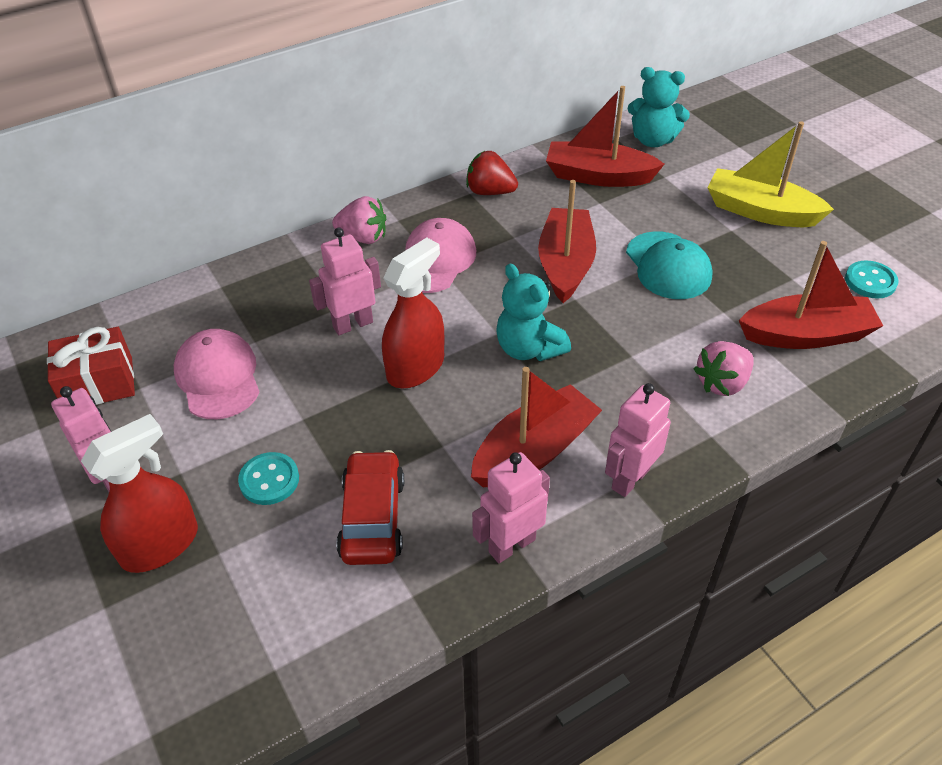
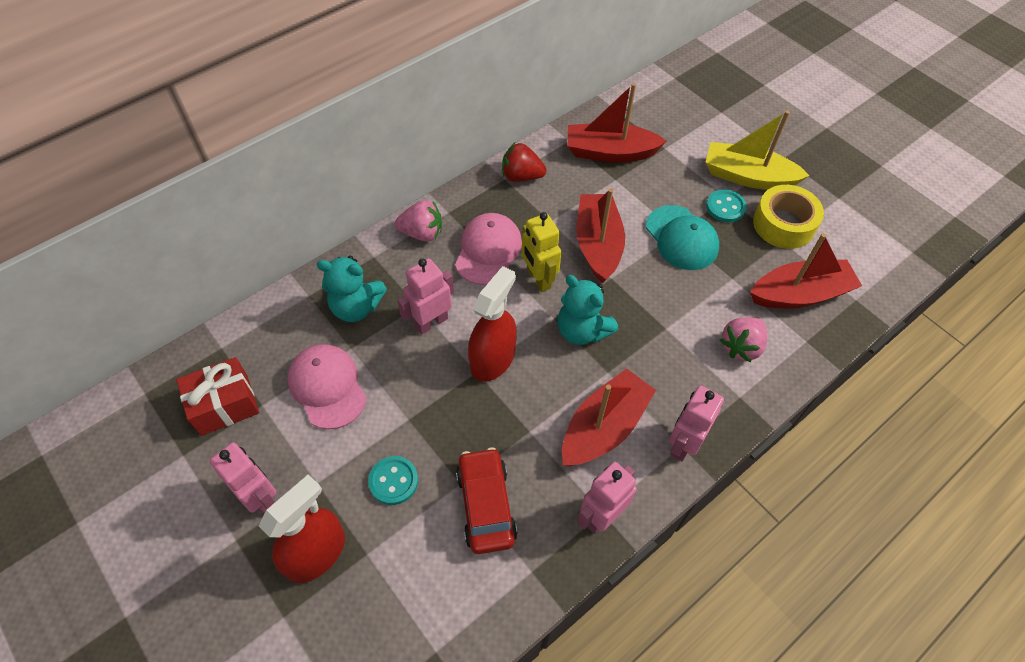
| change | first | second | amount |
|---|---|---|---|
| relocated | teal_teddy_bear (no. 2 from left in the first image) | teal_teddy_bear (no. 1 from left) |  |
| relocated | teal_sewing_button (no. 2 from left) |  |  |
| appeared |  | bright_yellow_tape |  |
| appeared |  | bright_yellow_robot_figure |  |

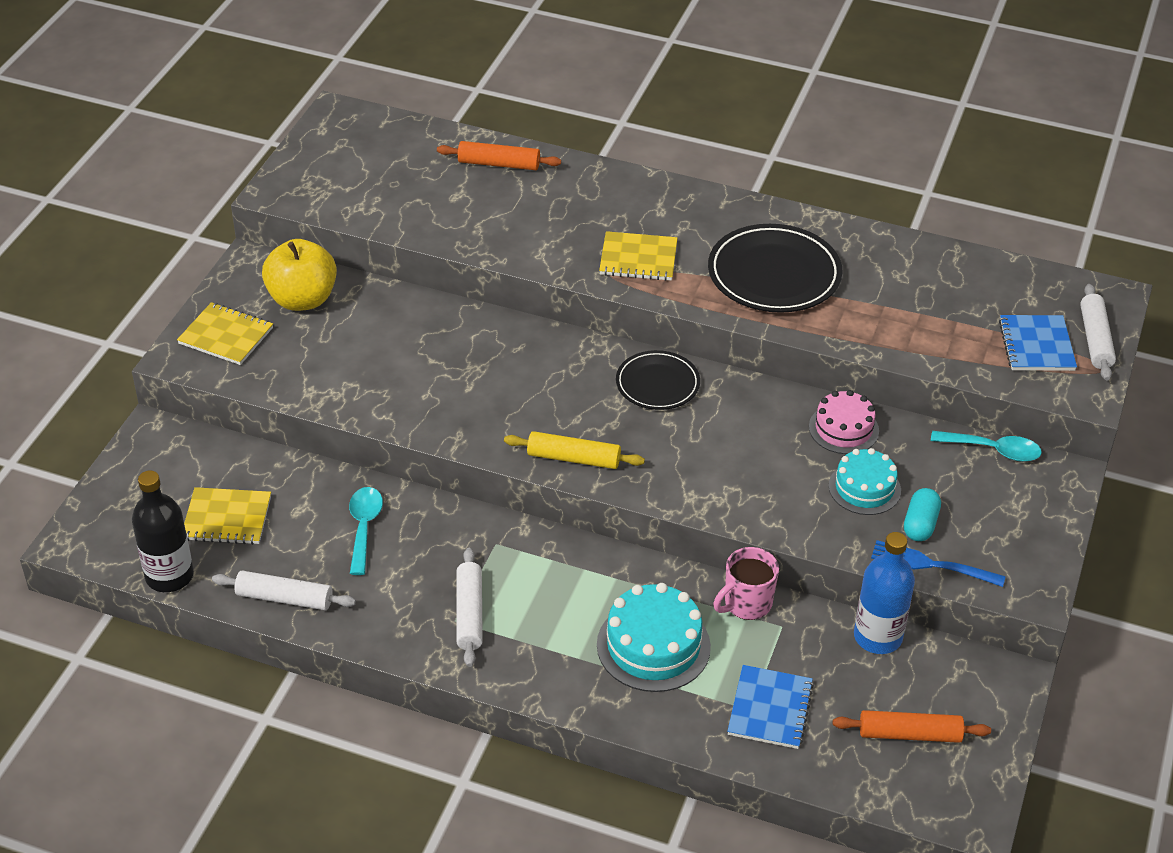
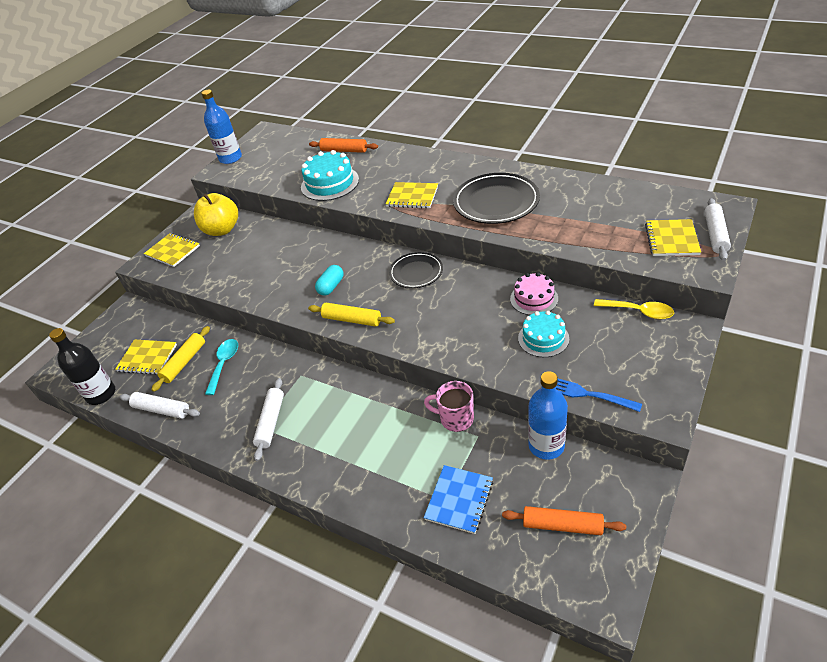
| change | first | second | amount |
|---|---|---|---|
| colour | blue_notebook (no. 2 from left) | bright_yellow_notebook (no. 4 from left) |  |
| colour | teal_teaspoon (no. 2 from left) | bright_yellow_teaspoon |  |
| relocated | teal_capsule |  |  |
| spun | pink_tea_mug |  | 45 degrees clockwise |
| relocated | teal_cake (no. 1 from left) |  |  |
| appeared |  | blue_drink_bottle (no. 1 from left) |  |
| appeared |  | bright_yellow_rolling_pin (no. 1 from left) |  |

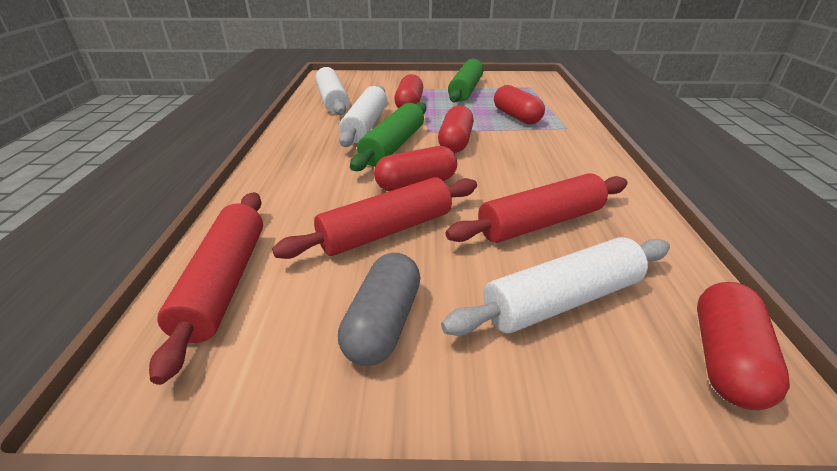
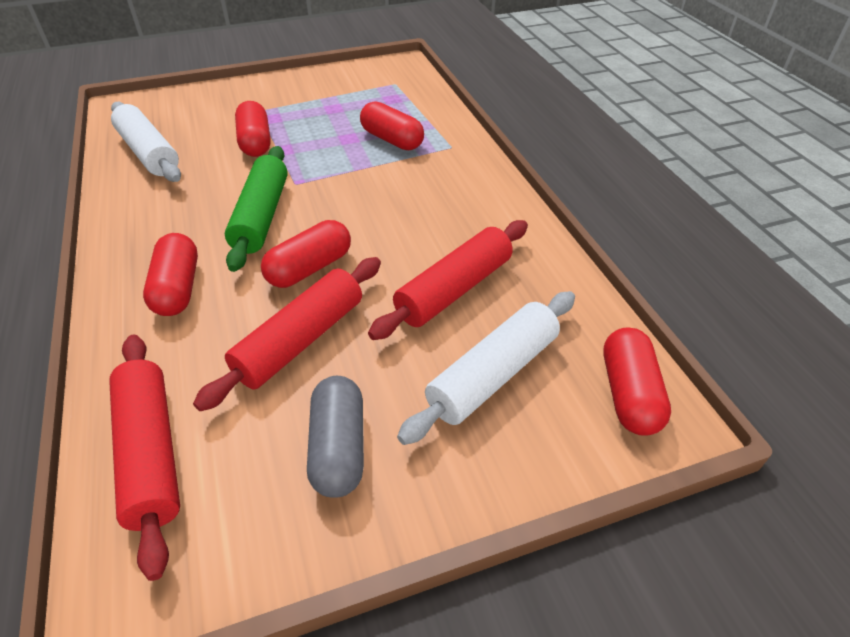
| change | first | second | amount |
|---|---|---|---|
| missing | leaf-green_rolling_pin (no. 2 from left) |  |  |
| missing | white_rolling_pin (no. 2 from left) |  |  |
| relocated | crimson_capsule (no. 3 from left in the first image) | crimson_capsule (no. 1 from left) |  |

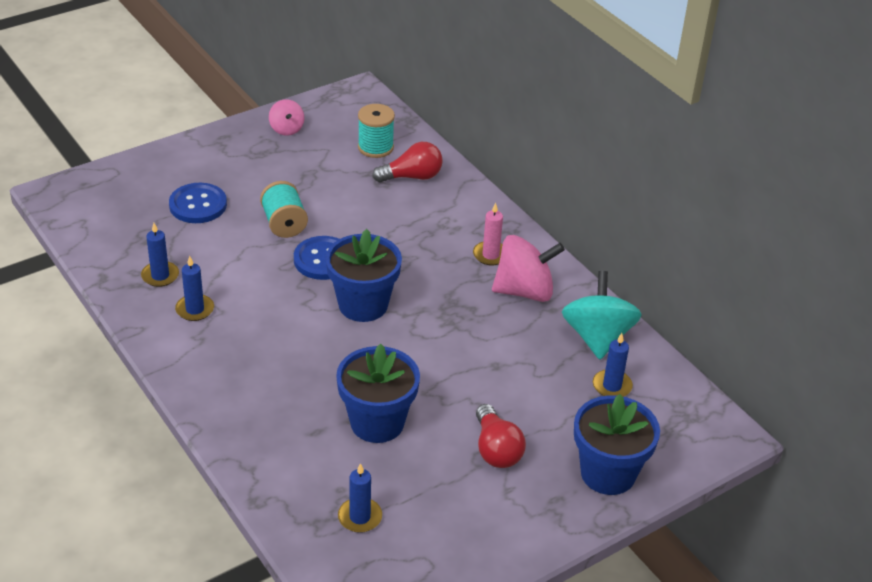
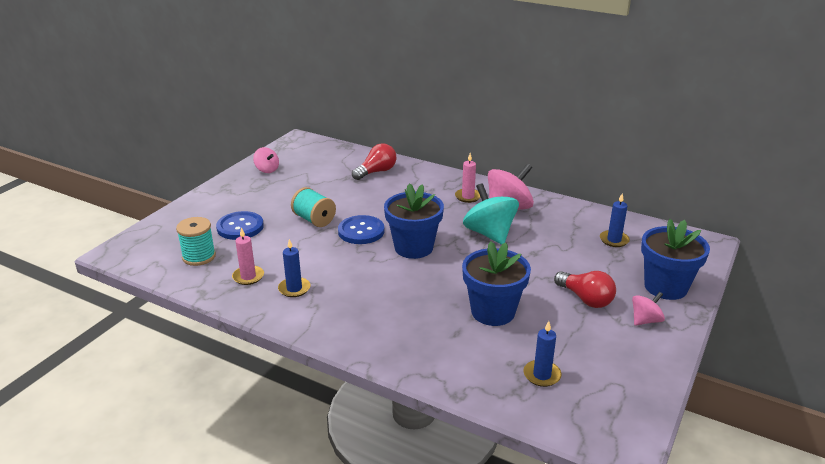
| change | first | second | amount |
|---|---|---|---|
| relocated | teal_bobbin (no. 2 from left in the first image) | teal_bobbin (no. 1 from left) |  |
| colour | blue_candle (no. 1 from left) | pink_candle (no. 1 from left) |  |
| relocated | teal_spinning_top |  |  |
| appeared |  | pink_spinning_top (no. 3 from left) |  |

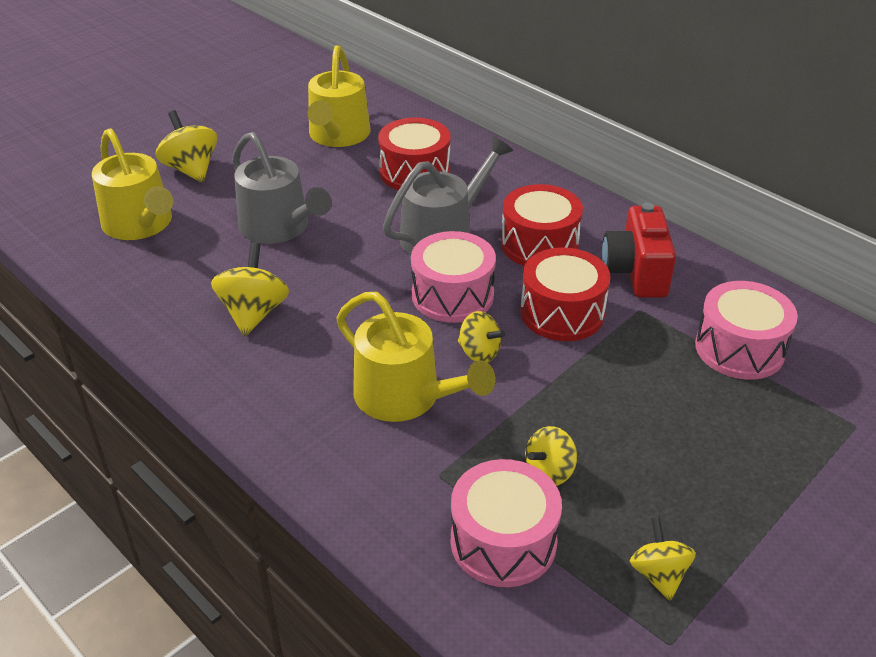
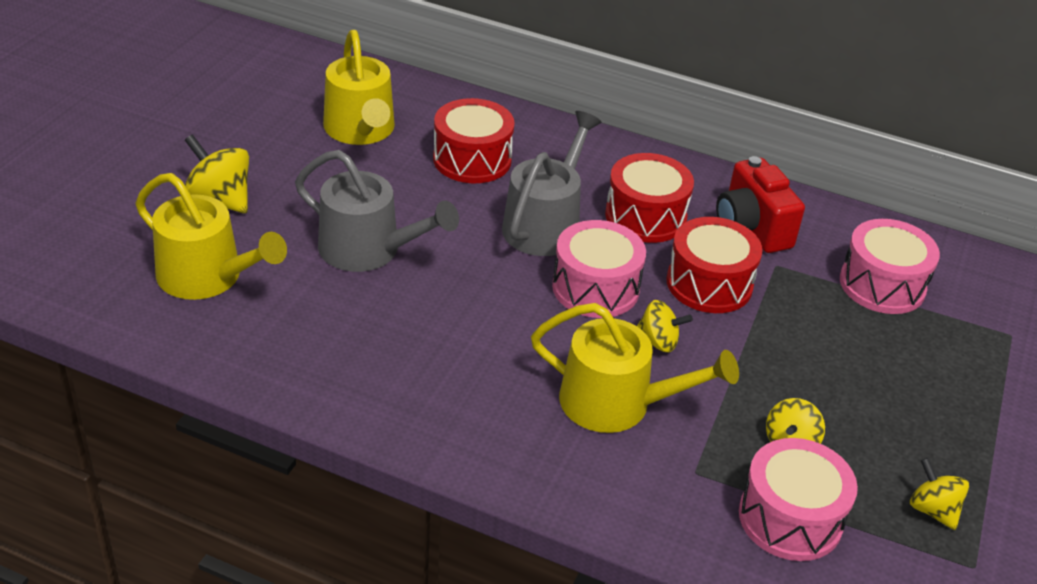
| change | first | second | amount |
|---|---|---|---|
| missing | bright_yellow_spinning_top (no. 2 from left) |  |  |

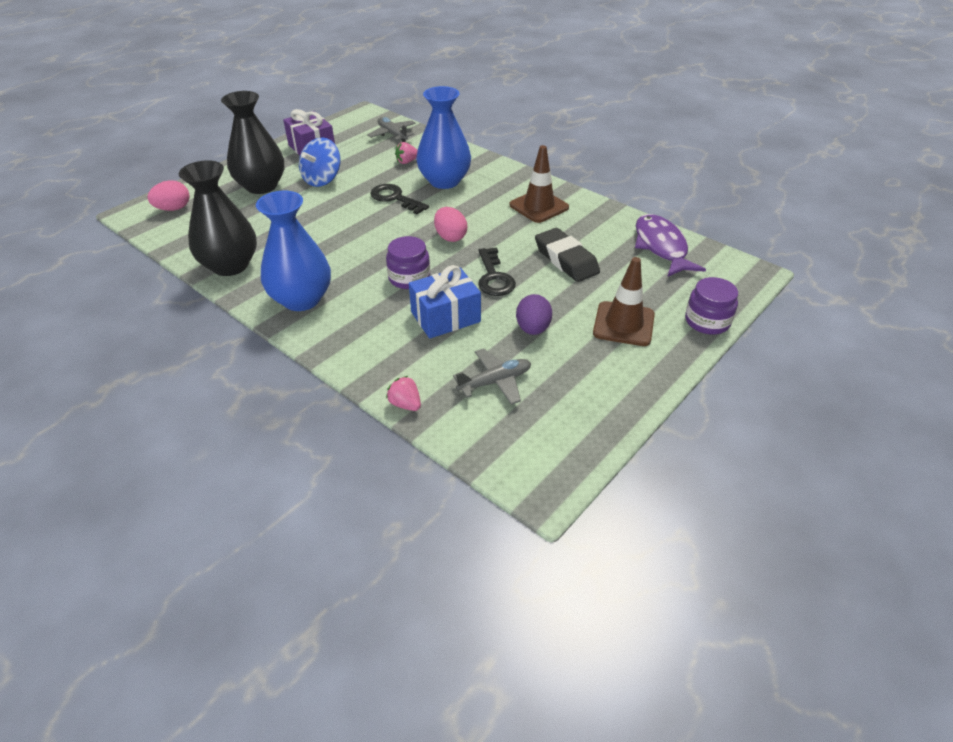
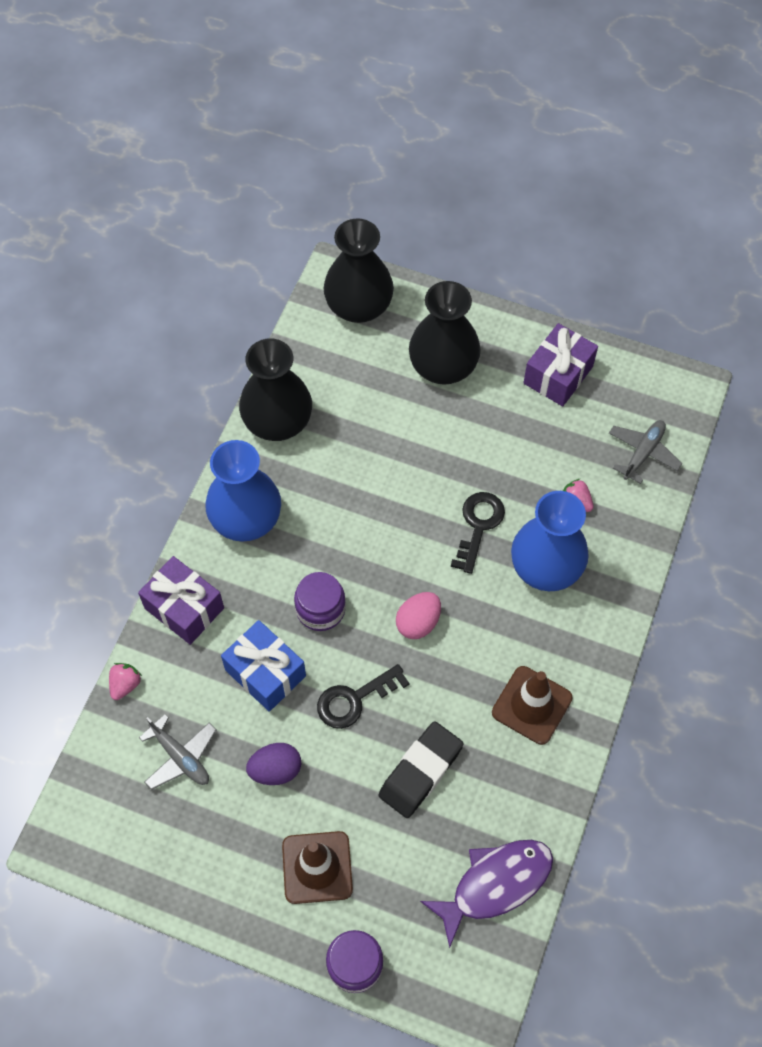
| change | first | second | amount |
|---|---|---|---|
| missing | blue_spinning_top |  |  |
| exchanged | pink_egg_shape (no. 1 from left) | jet-black_flower_vase (no. 2 from left) |  |
| appeared |  | royal_purple_gift (no. 1 from left) |  |

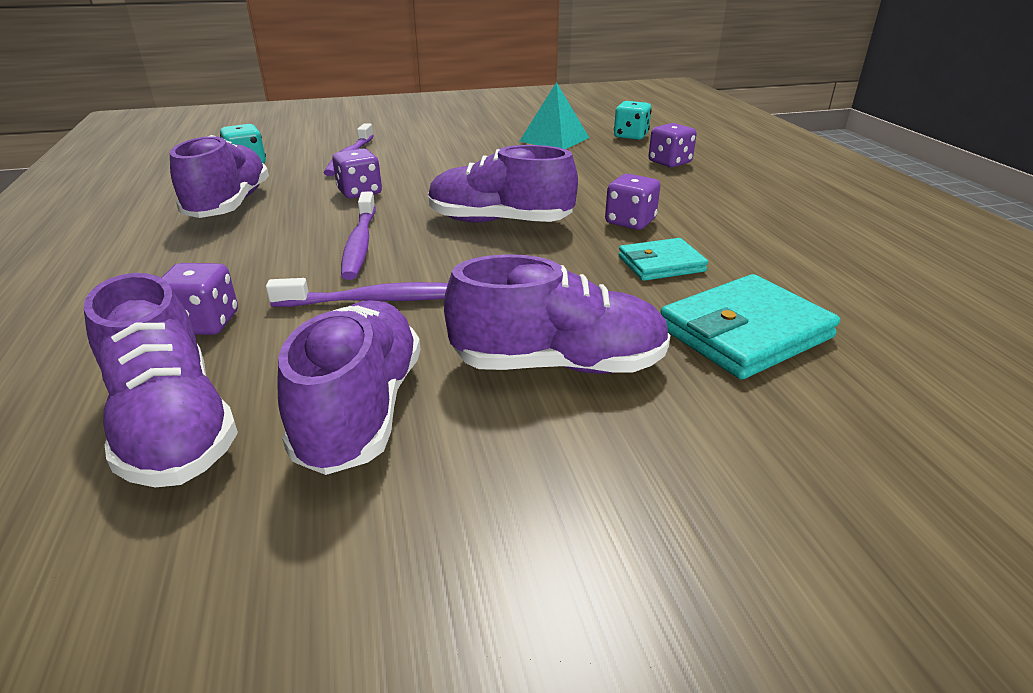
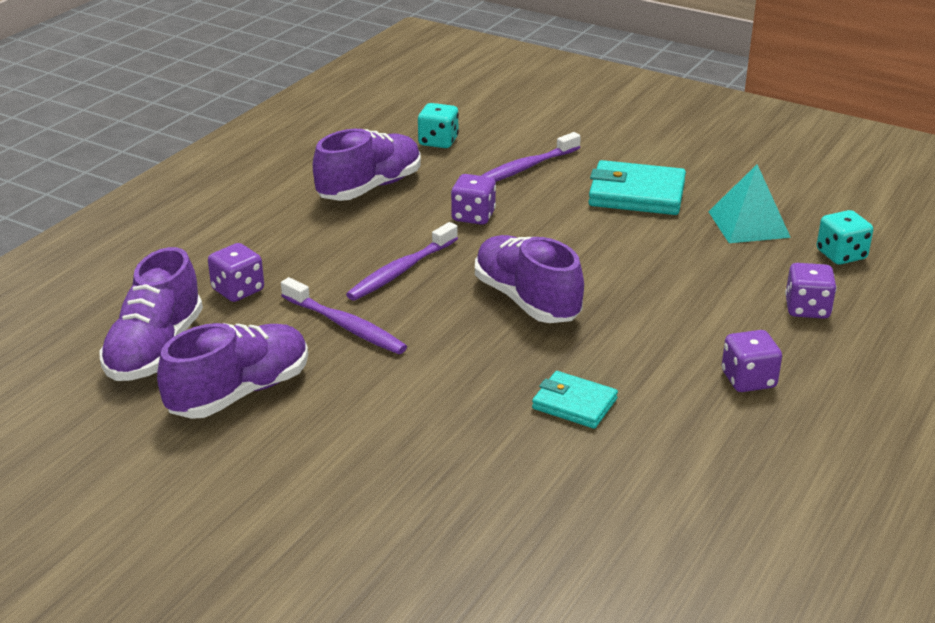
| change | first | second | amount |
|---|---|---|---|
| relocated | royal_purple_dice (no. 3 from left) |  |  |
| missing | royal_purple_lace-up_shoe (no. 5 from left) |  |  |
| relocated | teal_wallet (no. 2 from left) |  |  |

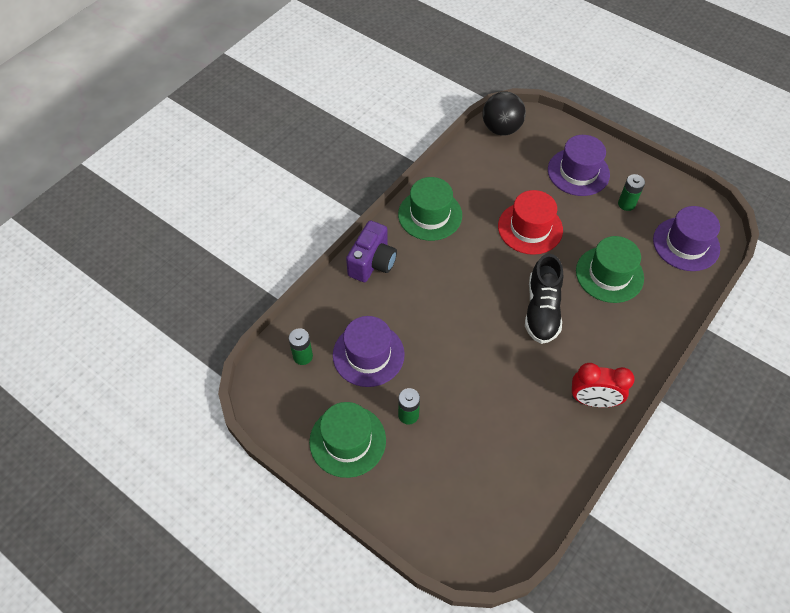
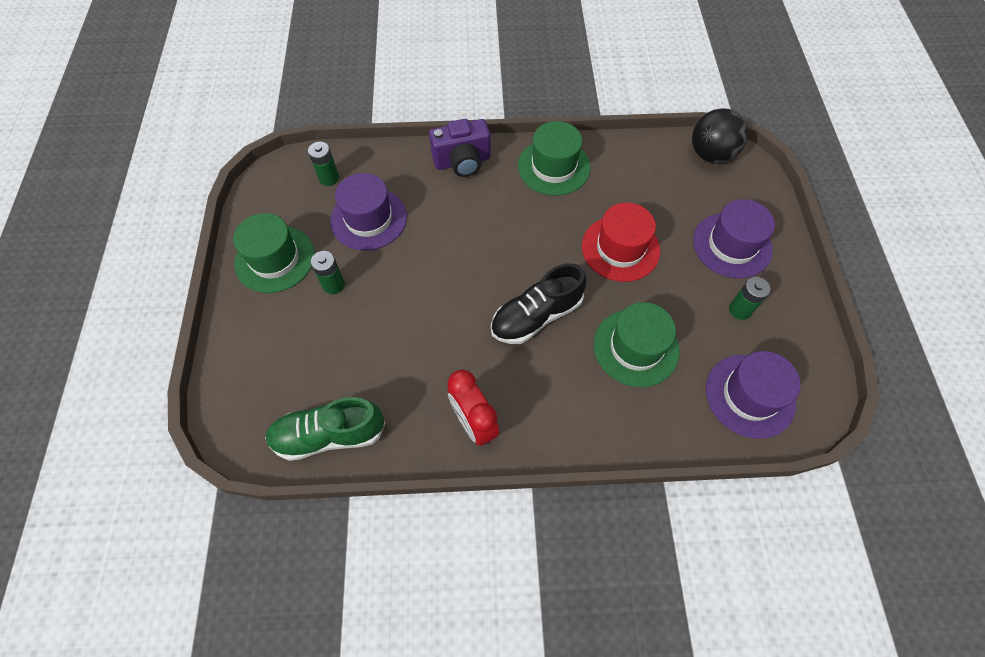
| change | first | second | amount |
|---|---|---|---|
| appeared |  | leaf-green_lace-up_shoe |  |

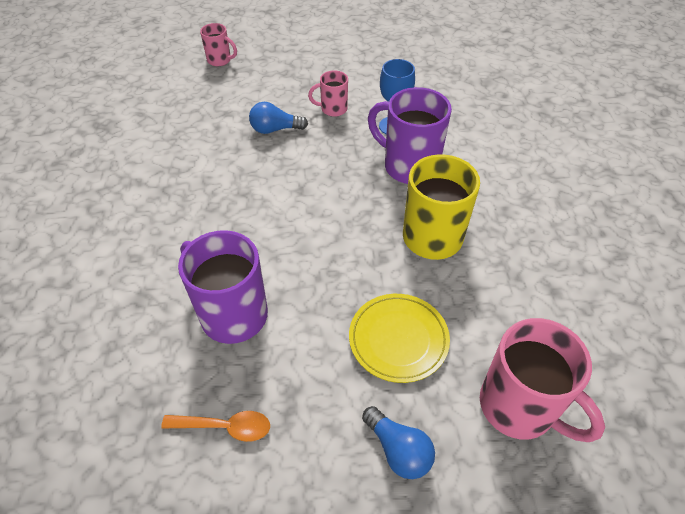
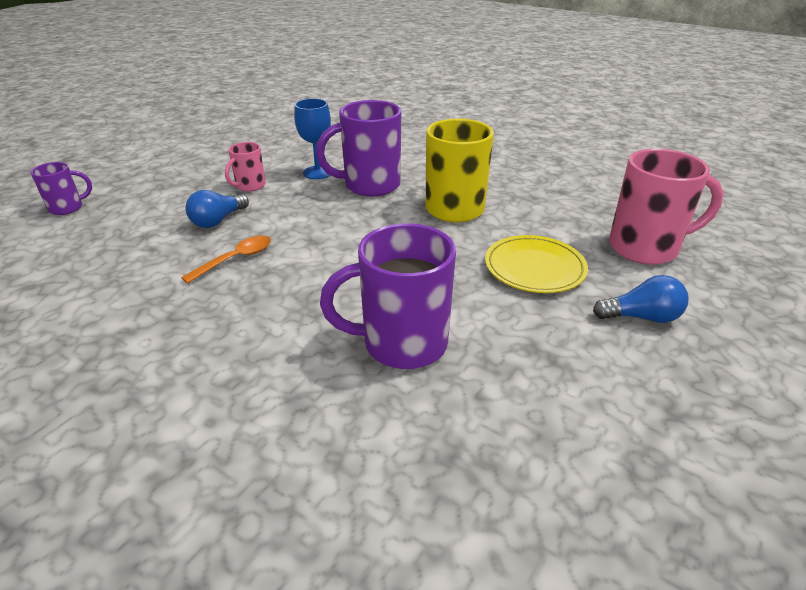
| change | first | second | amount |
|---|---|---|---|
| colour | pink_tea_mug (no. 1 from left) | royal_purple_tea_mug (no. 1 from left) |  |
| relocated | bright_orange_teaspoon |  |  |

